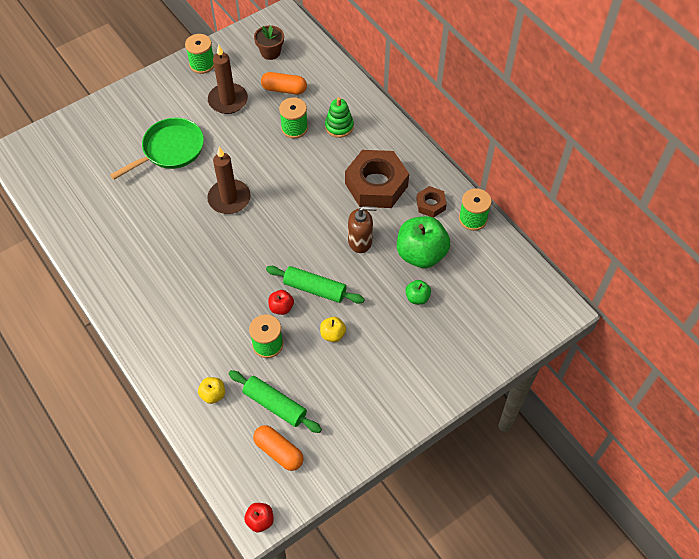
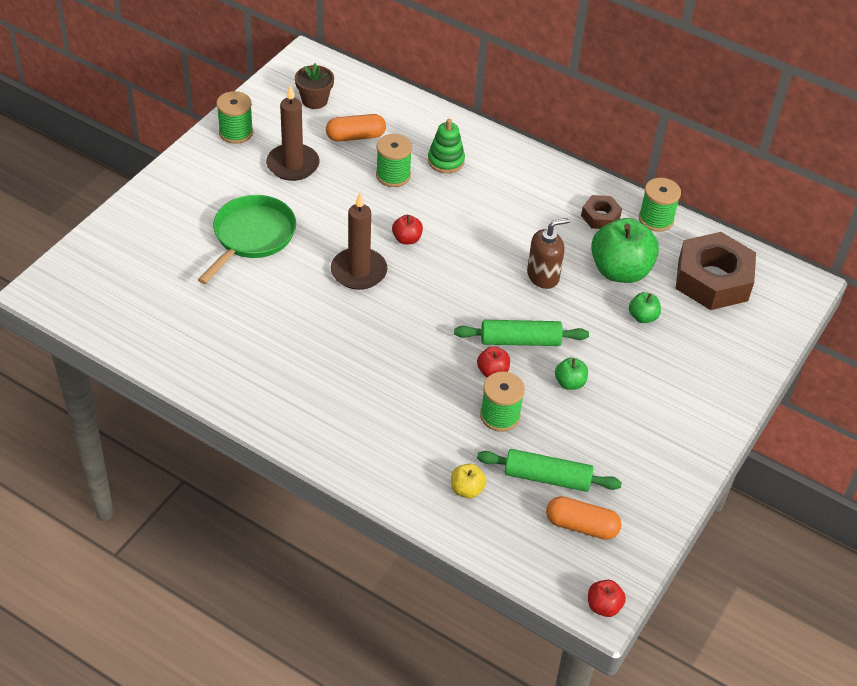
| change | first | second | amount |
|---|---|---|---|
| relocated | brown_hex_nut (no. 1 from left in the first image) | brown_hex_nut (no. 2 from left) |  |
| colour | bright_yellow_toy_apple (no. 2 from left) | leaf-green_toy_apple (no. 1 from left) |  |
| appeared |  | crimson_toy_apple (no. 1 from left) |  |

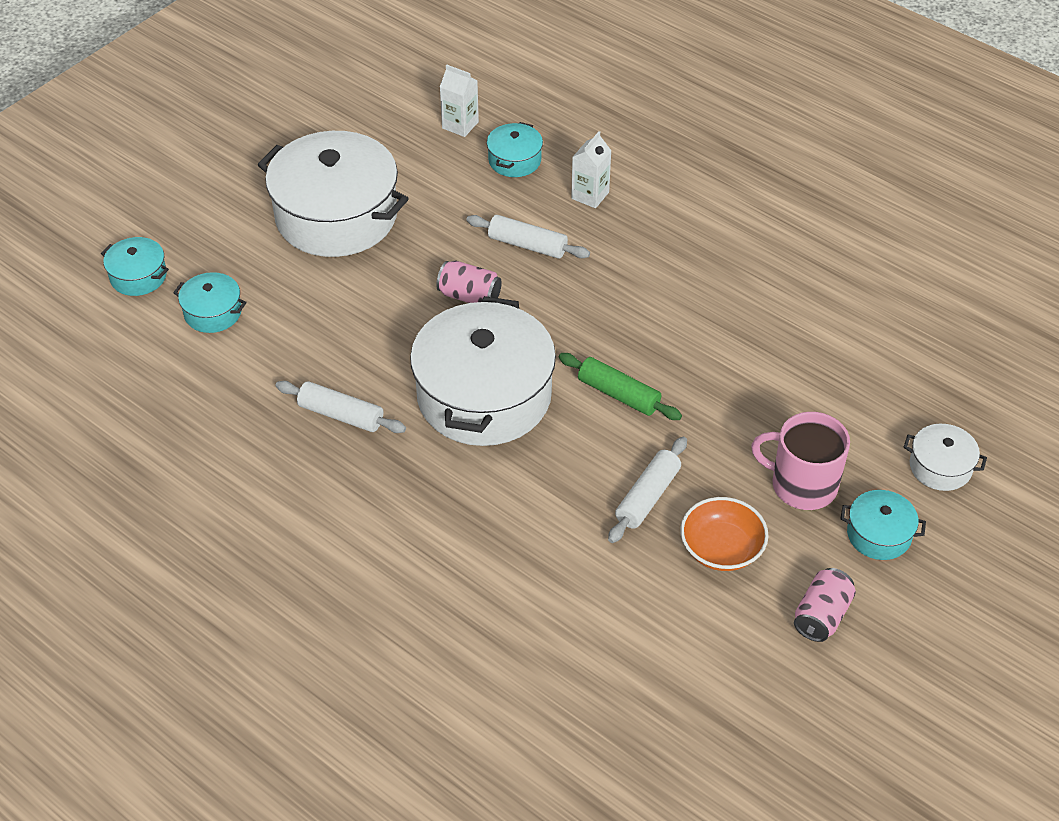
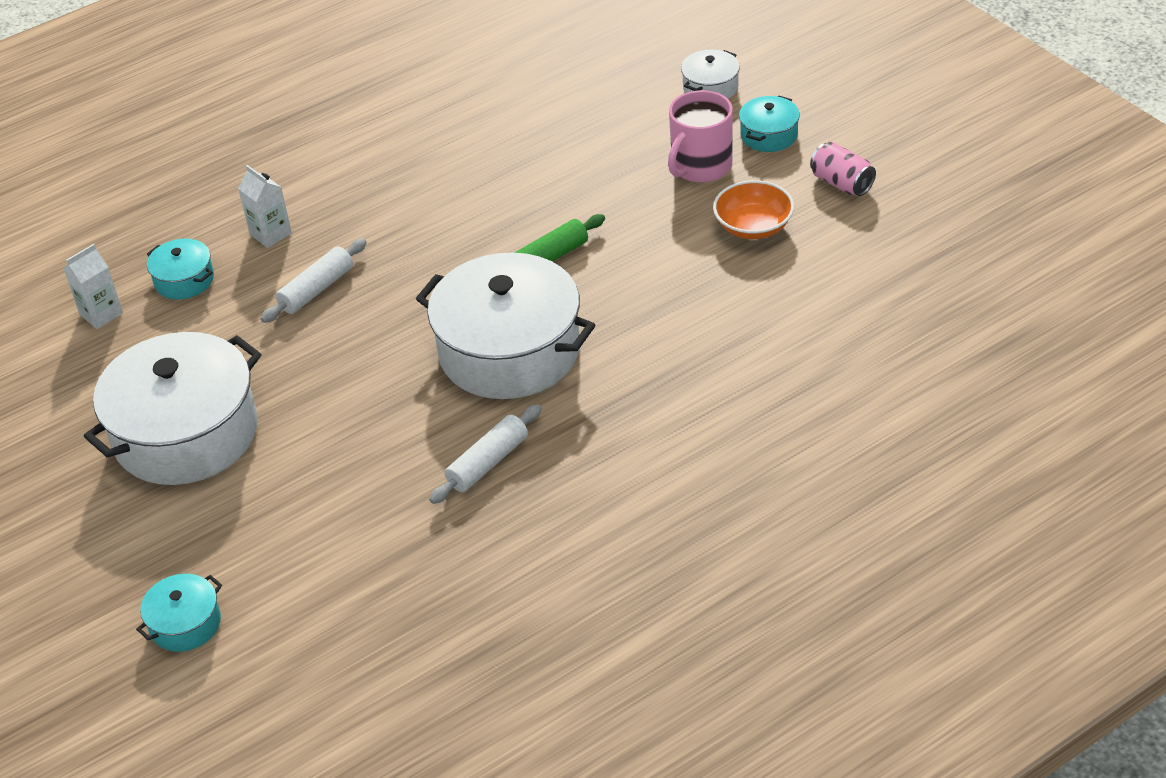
| change | first | second | amount |
|---|---|---|---|
| missing | pink_can (no. 1 from left) |  |  |
| missing | teal_pot (no. 2 from left) |  |  |
| missing | white_rolling_pin (no. 3 from left) |  |  |

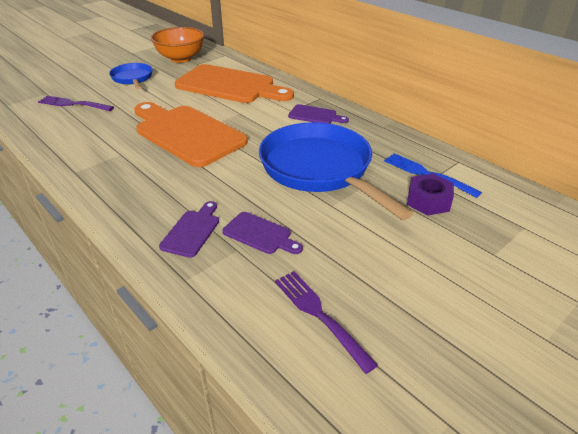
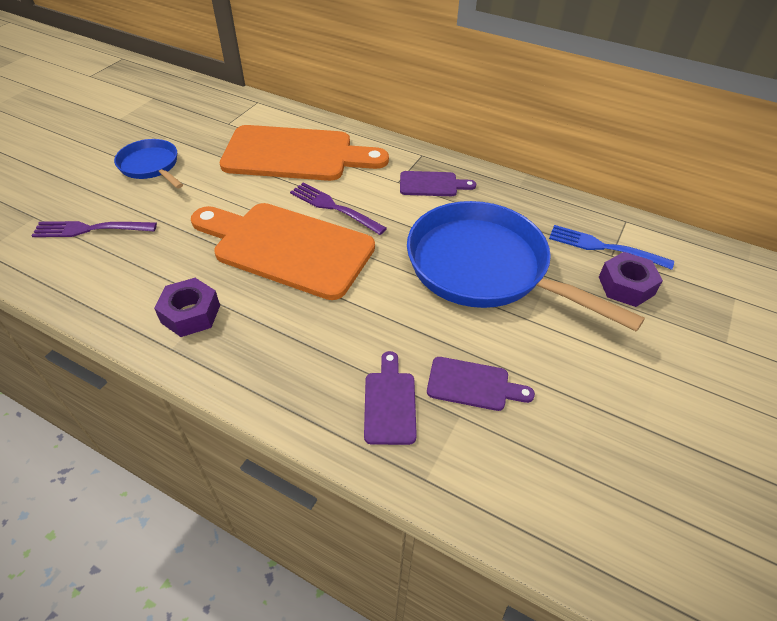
| change | first | second | amount |
|---|---|---|---|
| missing | bright_orange_bowl |  |  |
| relocated | royal_purple_dinner_fork (no. 2 from left) |  |  |
| appeared |  | royal_purple_hex_nut (no. 1 from left) |  |

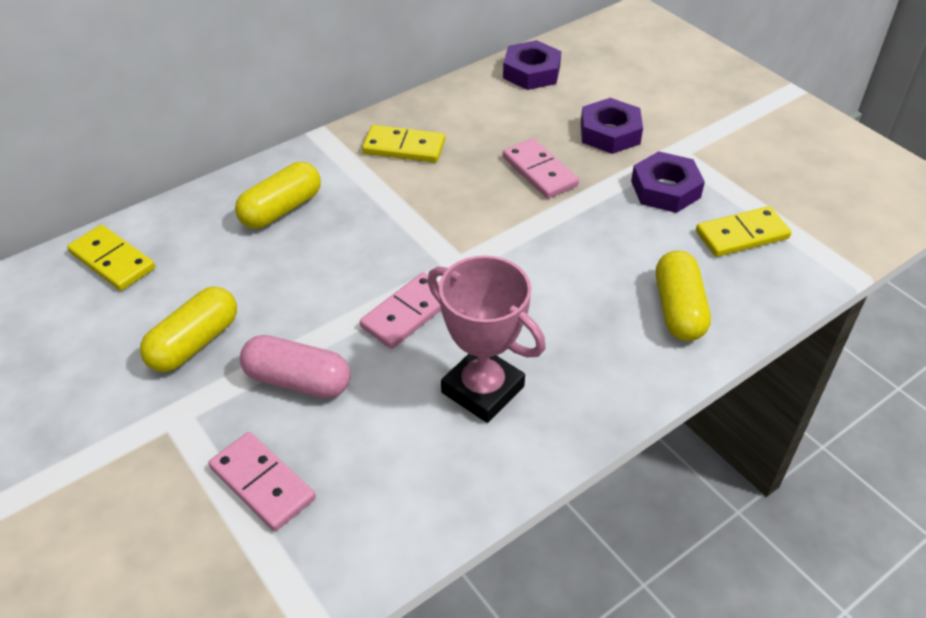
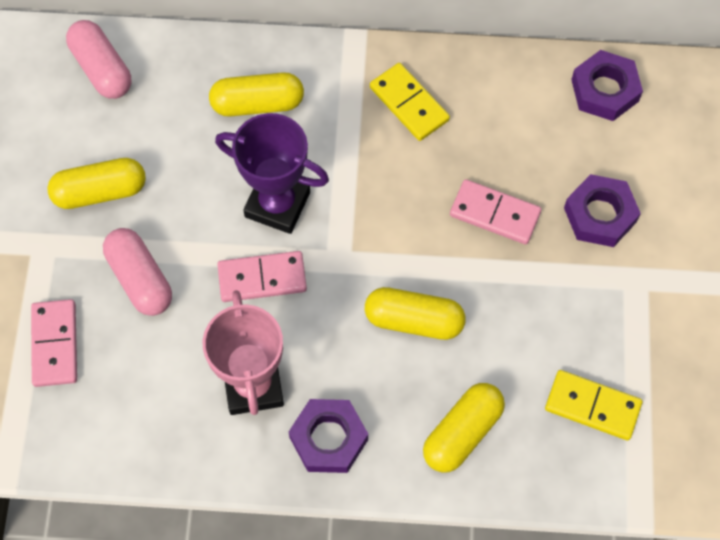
| change | first | second | amount |
|---|---|---|---|
| spun | pink_domino_tile (no. 3 from left) |  | 75 degrees counterclockwise |
| relocated | royal_purple_hex_nut (no. 3 from left in the first image) | royal_purple_hex_nut (no. 1 from left) |  |
| exchanged | bright_yellow_domino_tile (no. 1 from left) | pink_capsule (no. 1 from left) |  |
| appeared |  | royal_purple_trophy |  |
| appeared |  | bright_yellow_capsule (no. 3 from left) |  |

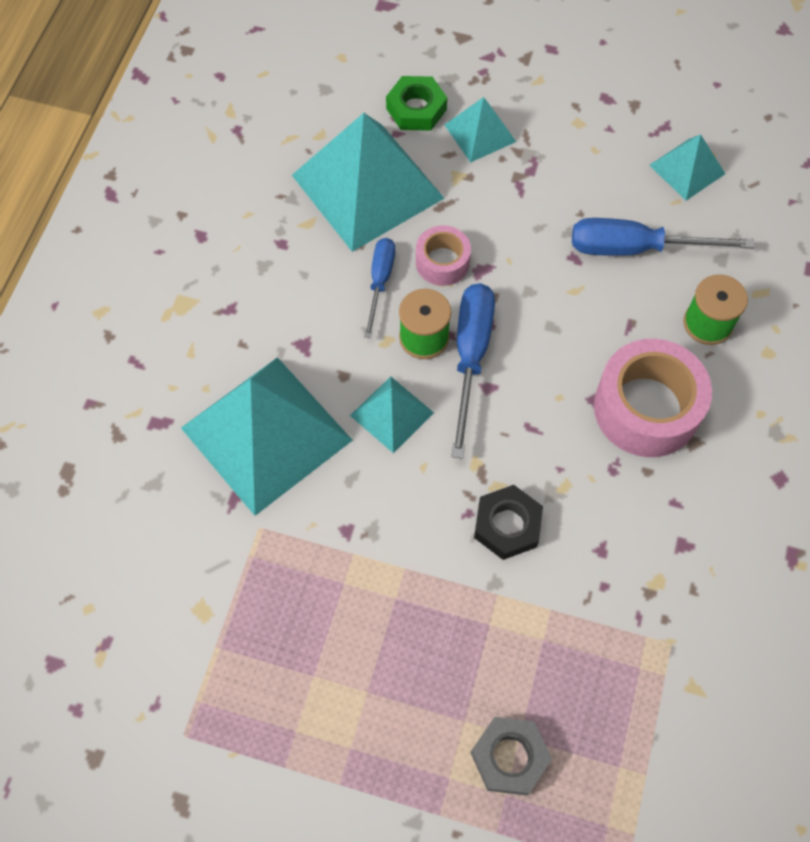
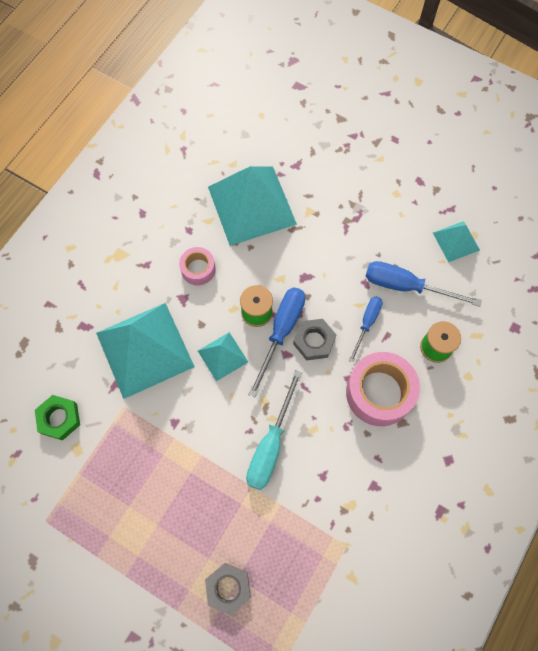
| change | first | second | amount |
|---|---|---|---|
| relocated | leaf-green_hex_nut |  |  |
| missing | teal_pyramid (no. 4 from left) |  |  |
| relocated | pink_tape (no. 1 from left) |  |  |
| relocated | blue_flat_screwdriver (no. 1 from left in the first image) | blue_flat_screwdriver (no. 2 from left) |  |
| exchanged | jet-black_hex_nut | teal_flat_screwdriver |  |
| appeared |  | grey_hex_nut (no. 2 from left) |  |

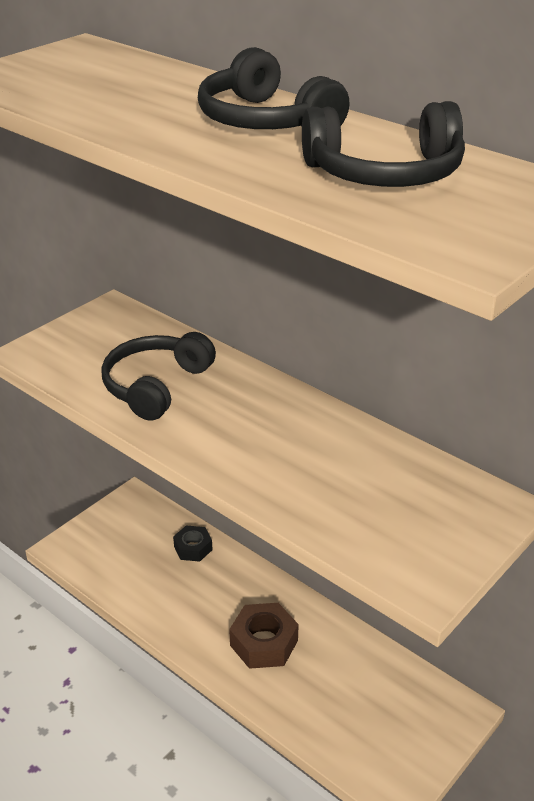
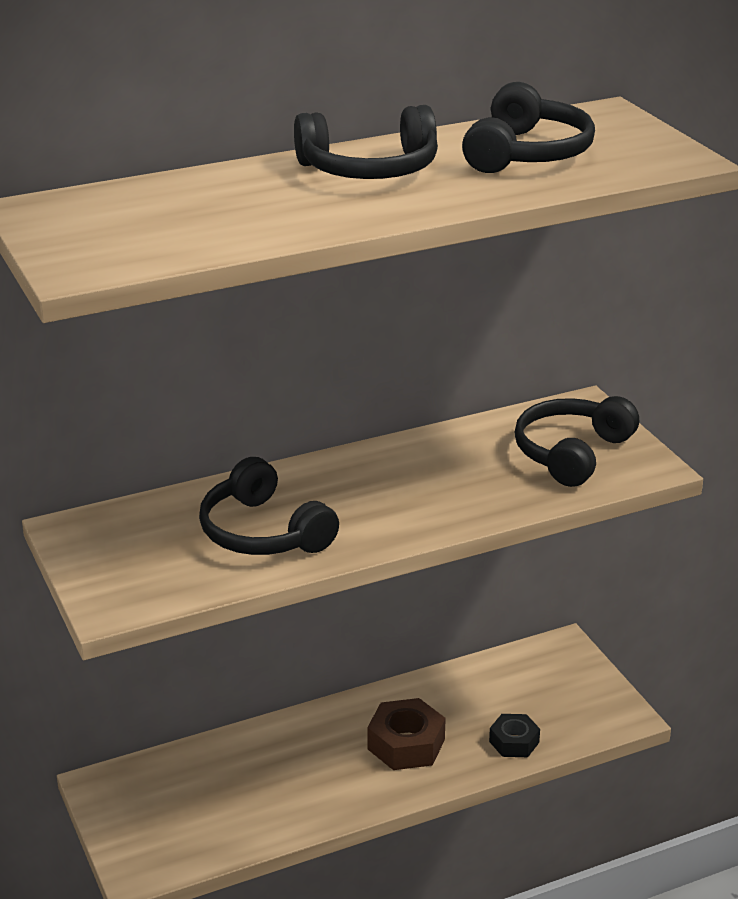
| change | first | second | amount |
|---|---|---|---|
| relocated | jet-black_hex_nut |  |  |
| appeared |  | jet-black_headset (no. 4 from left) |  |

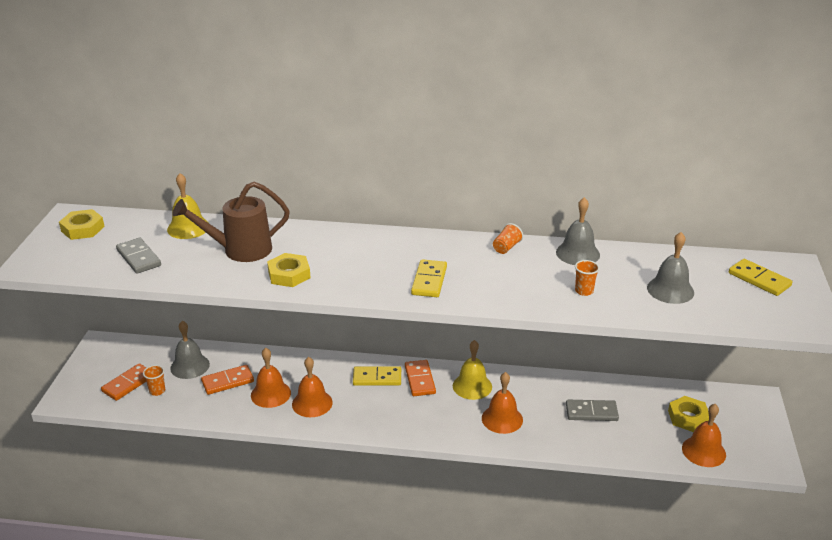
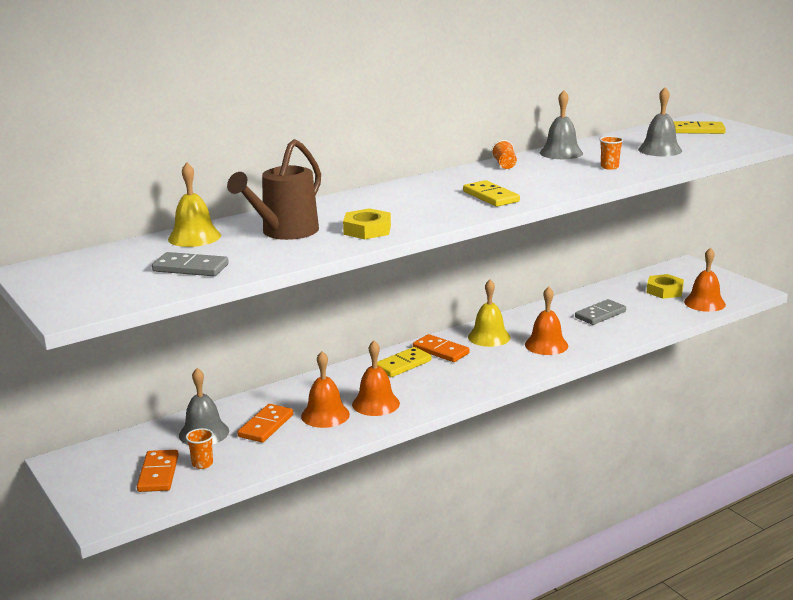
| change | first | second | amount |
|---|---|---|---|
| missing | bright_yellow_hex_nut (no. 1 from left) |  |  |

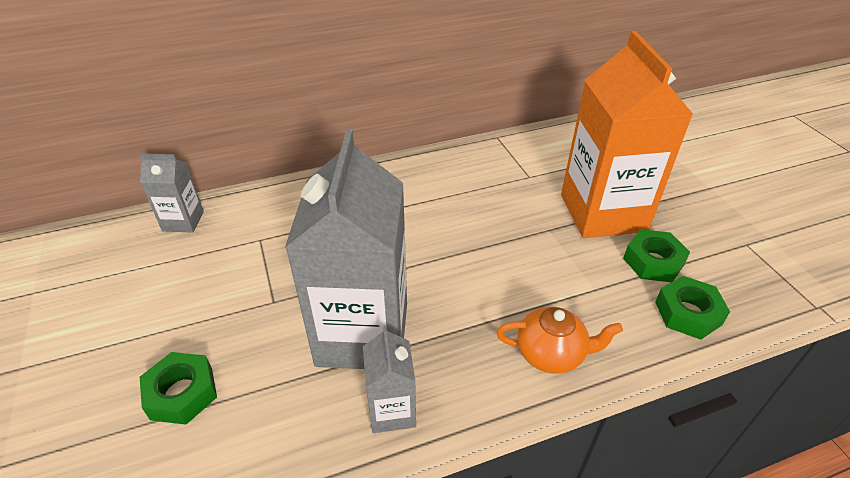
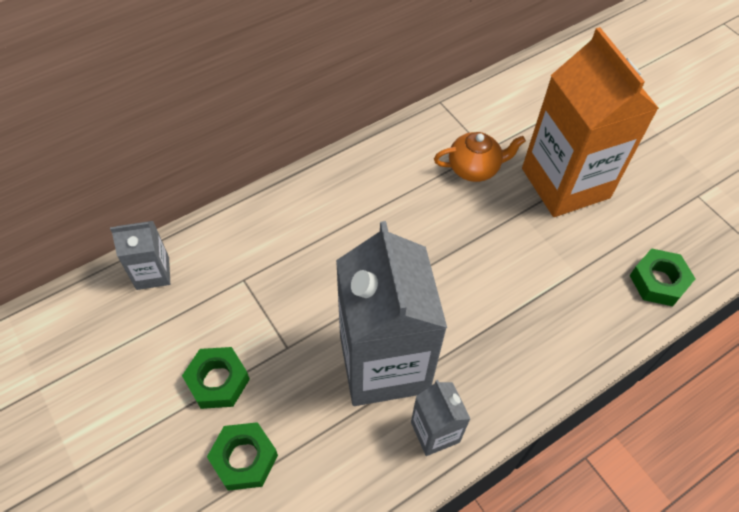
| change | first | second | amount |
|---|---|---|---|
| relocated | leaf-green_hex_nut (no. 2 from left in the first image) | leaf-green_hex_nut (no. 1 from left) |  |
| relocated | bright_orange_teapot |  |  |

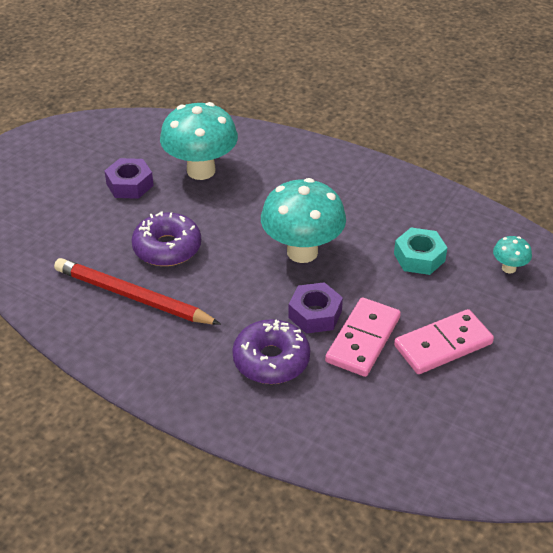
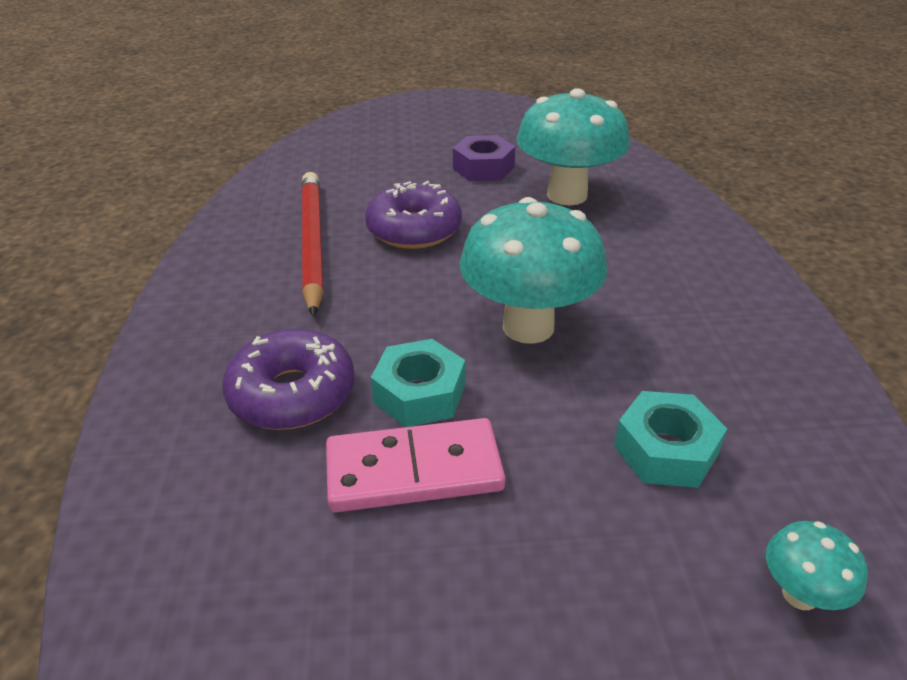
| change | first | second | amount |
|---|---|---|---|
| colour | royal_purple_hex_nut (no. 2 from left) | teal_hex_nut (no. 1 from left) |  |
| missing | pink_domino_tile (no. 2 from left) |  |  |

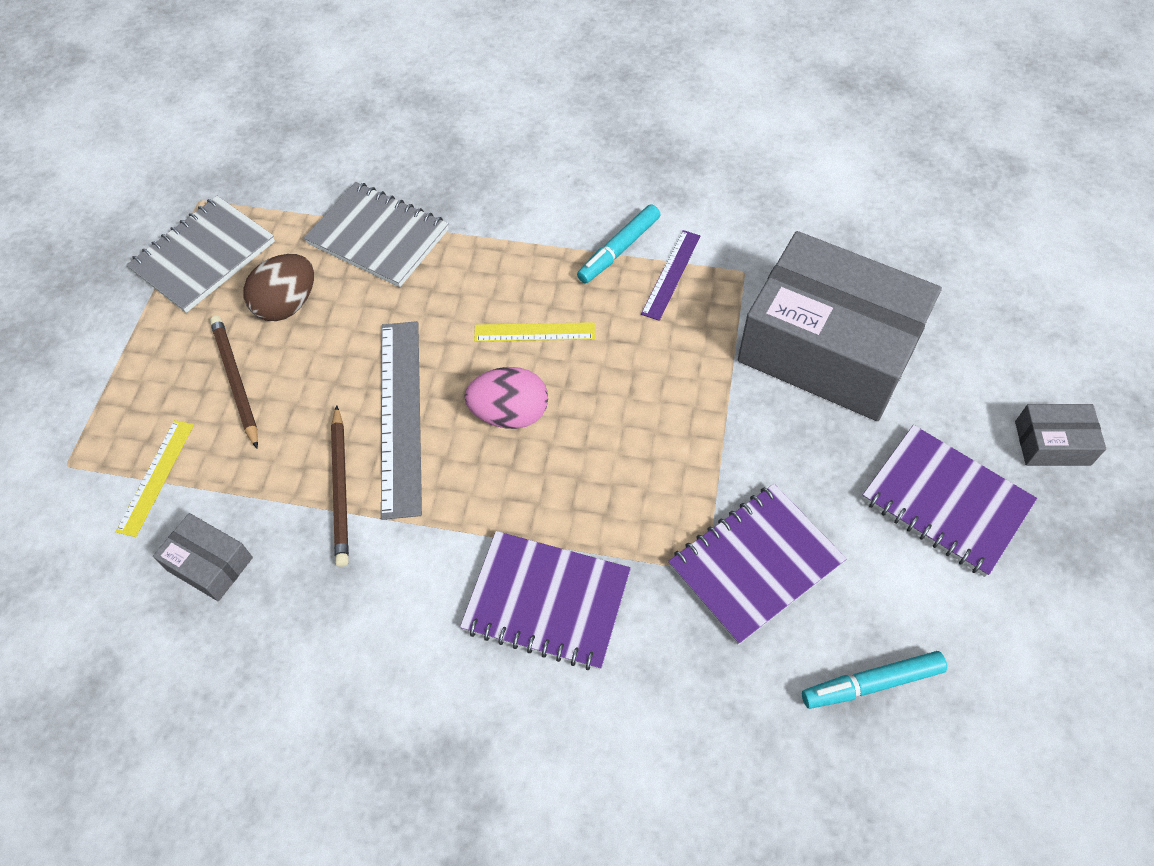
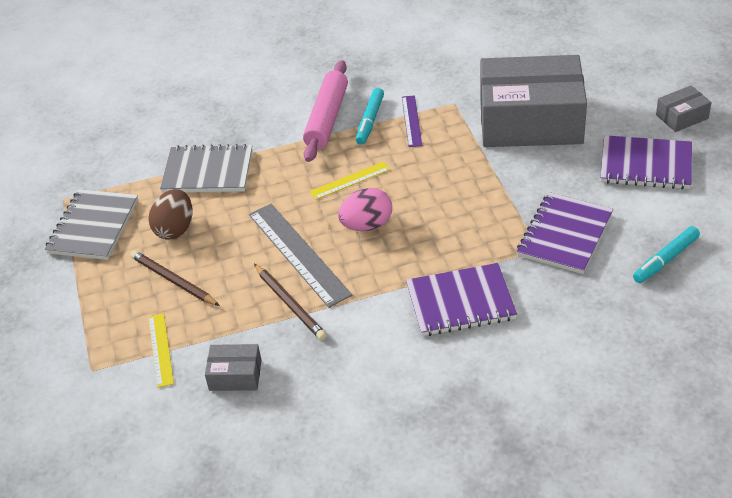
| change | first | second | amount |
|---|---|---|---|
| appeared |  | pink_rolling_pin |  |

